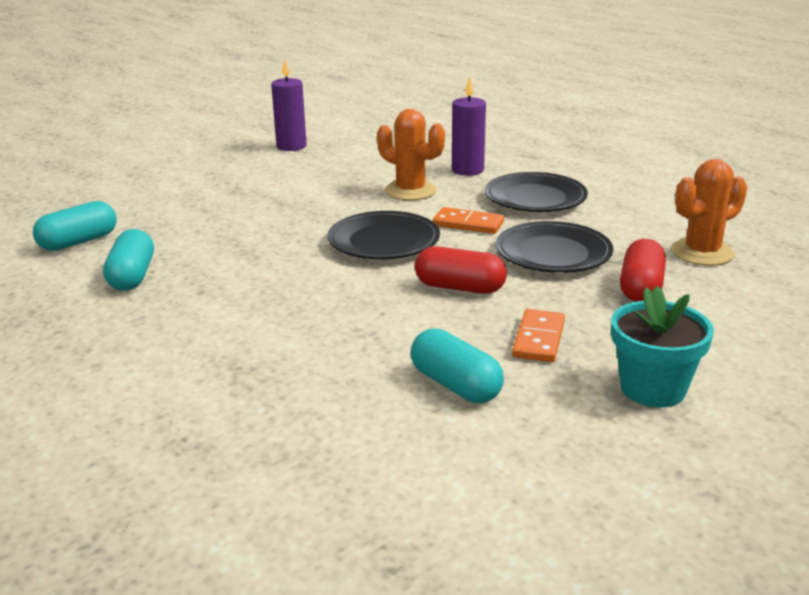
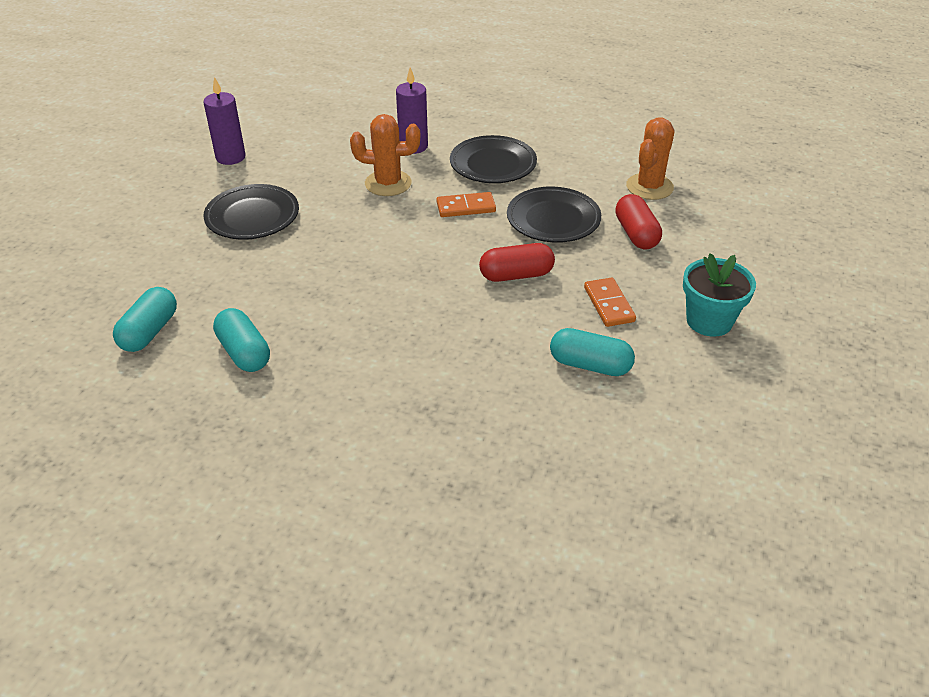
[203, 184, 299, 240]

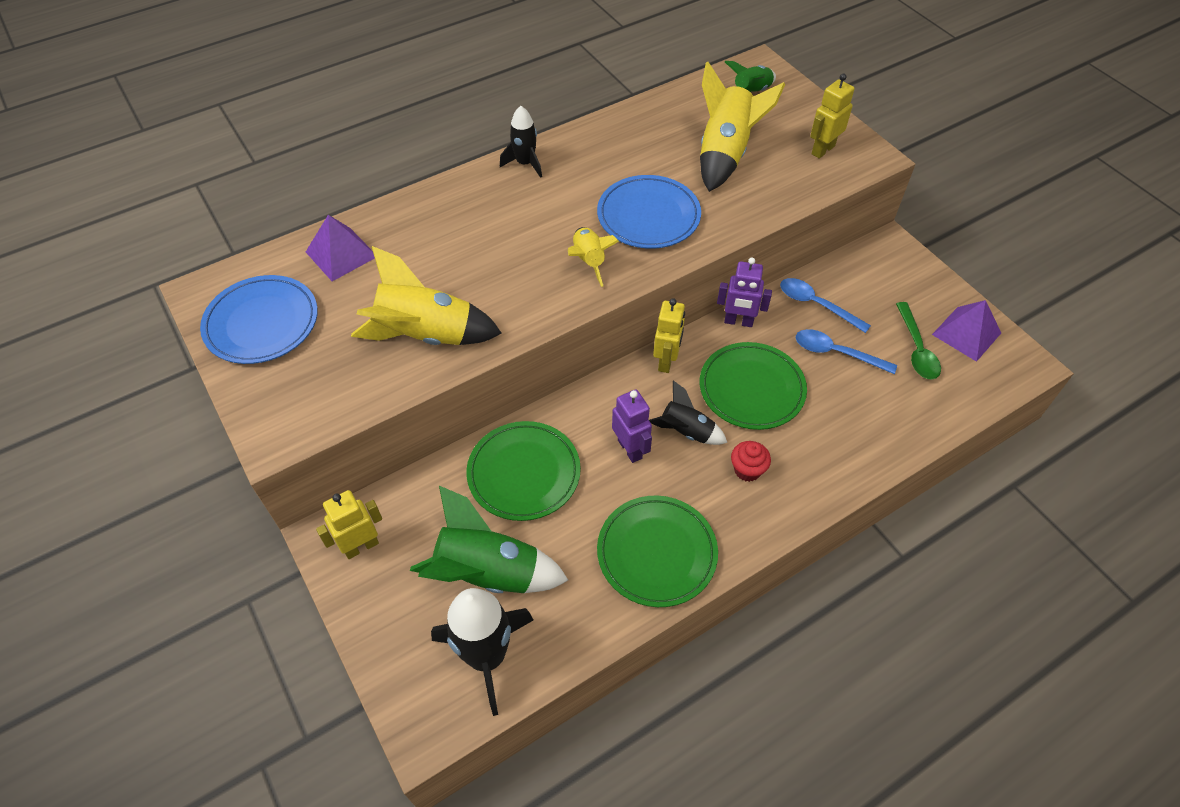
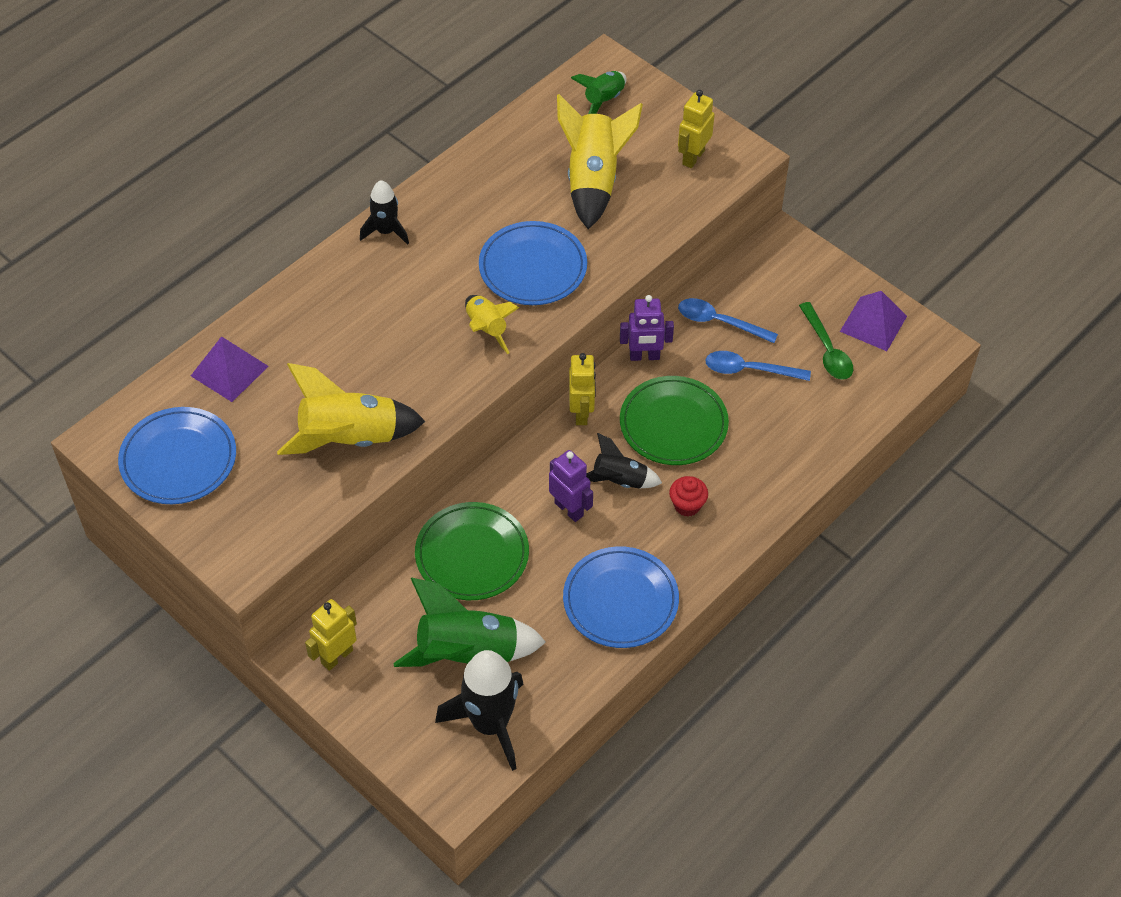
[563, 546, 679, 648]

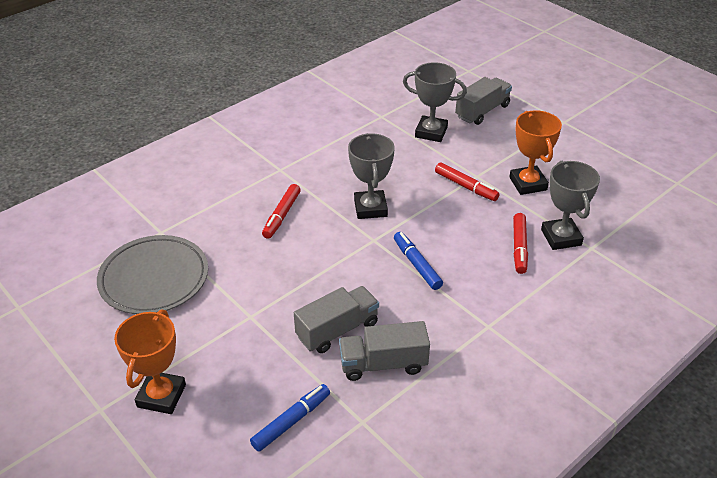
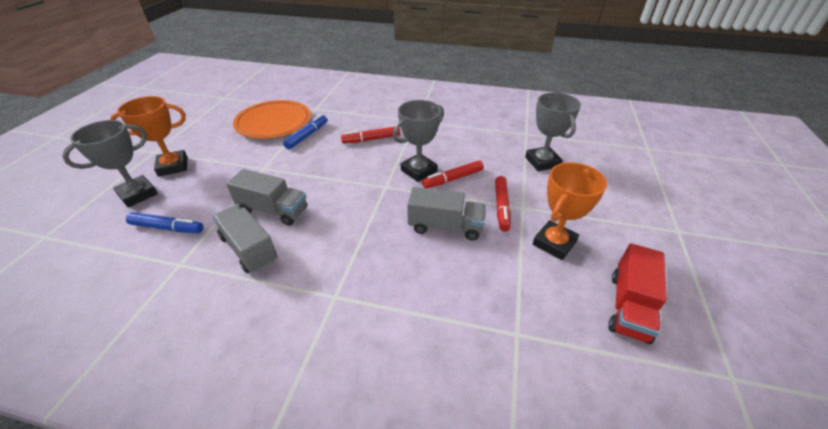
[62, 120, 158, 207]
[233, 100, 311, 139]
[283, 114, 327, 150]
[407, 187, 486, 241]
[422, 160, 484, 188]
[608, 243, 667, 344]

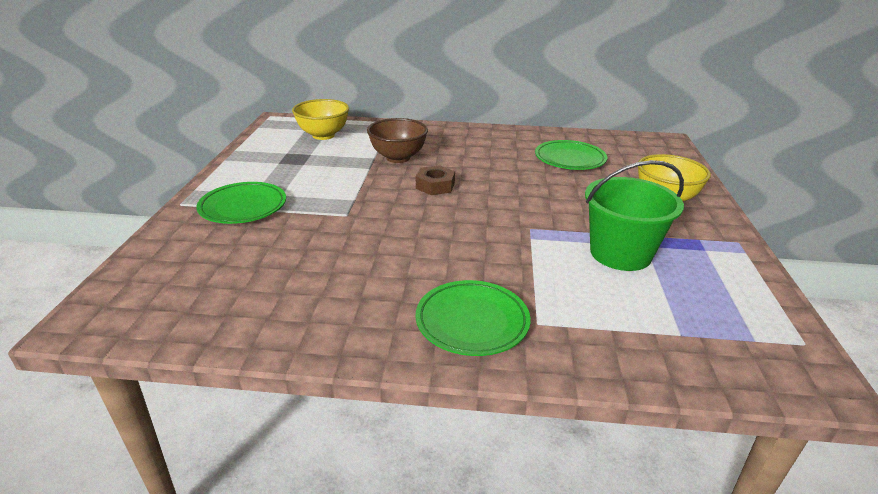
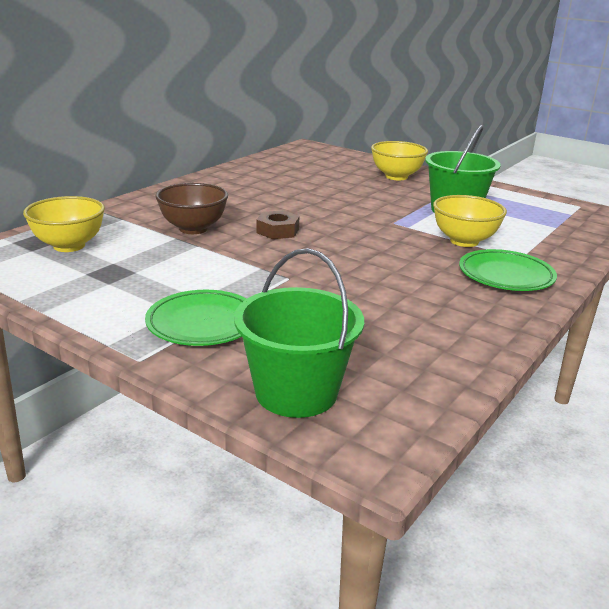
[234, 248, 364, 418]
[433, 195, 507, 247]
[535, 140, 607, 170] (first image)

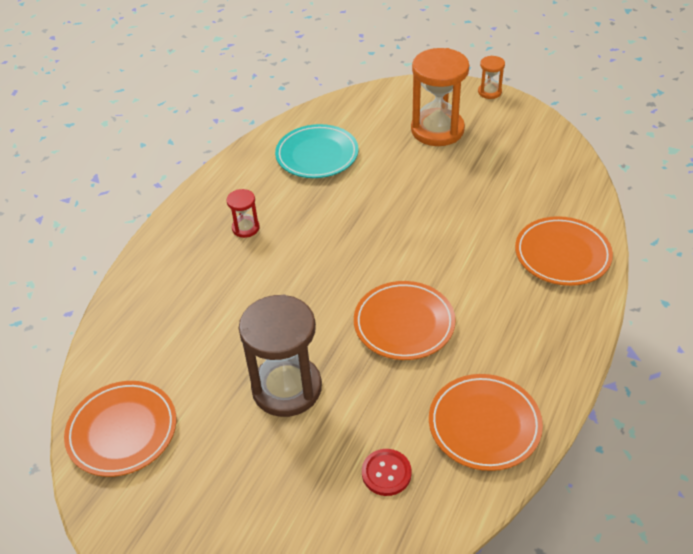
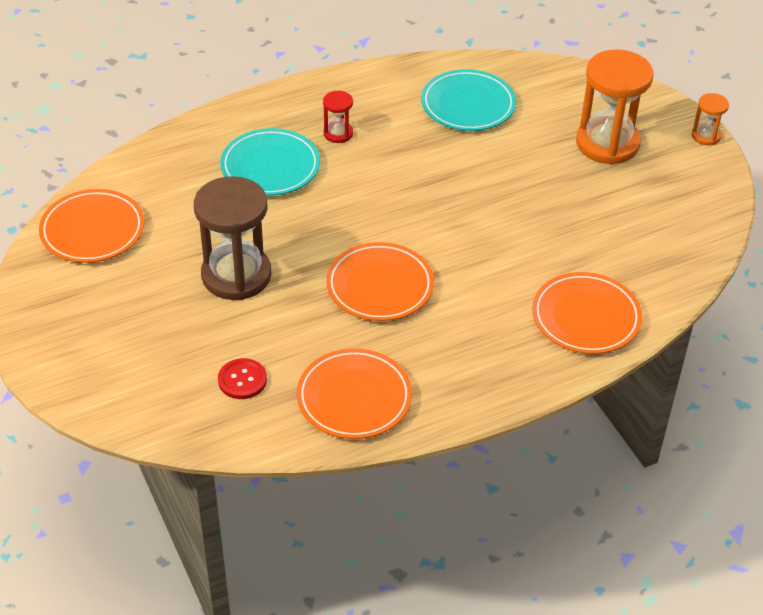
[220, 128, 320, 196]

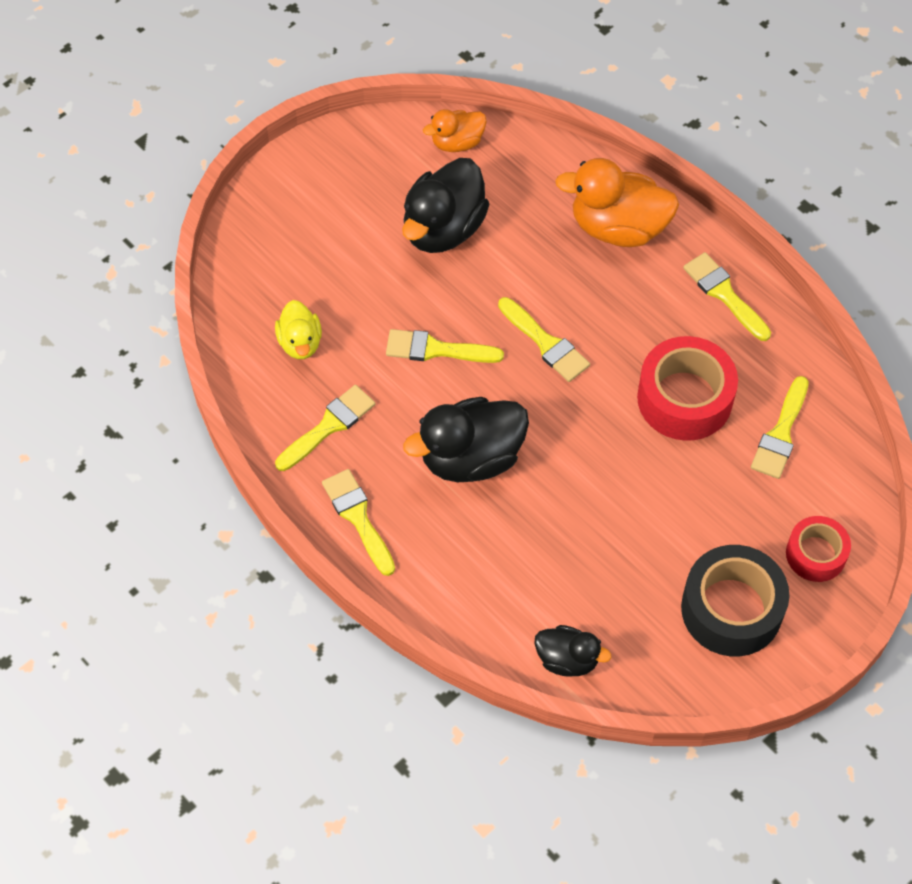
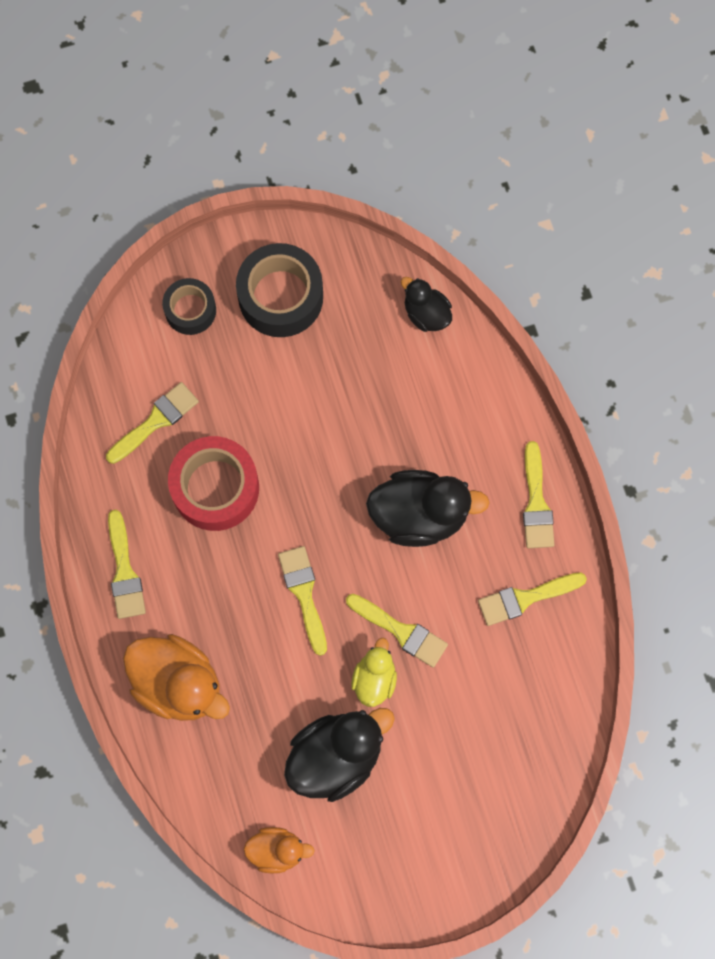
[162, 278, 216, 335]
[351, 638, 397, 707]

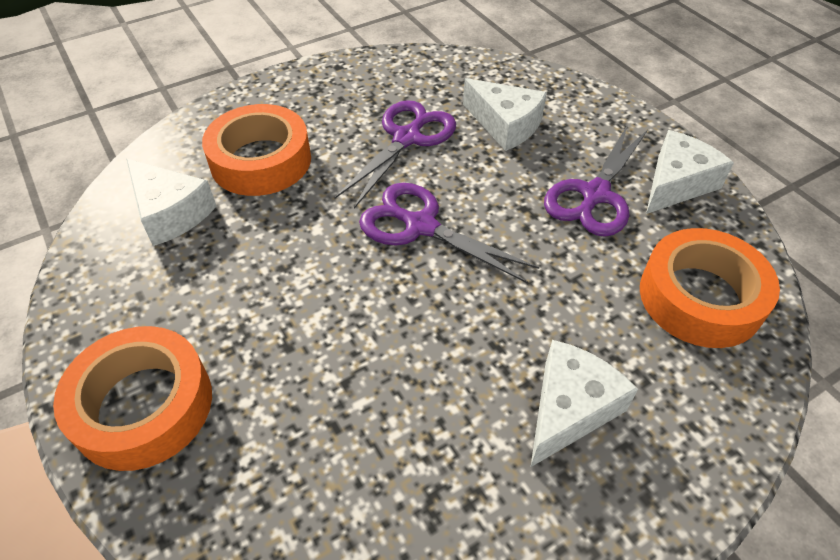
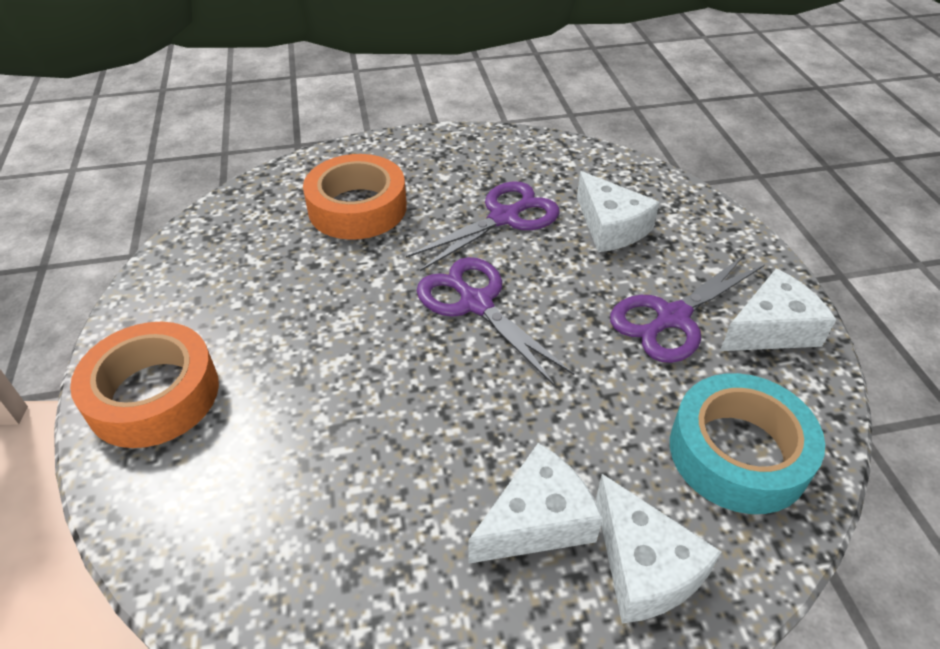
[596, 474, 722, 624]
[670, 373, 825, 514]

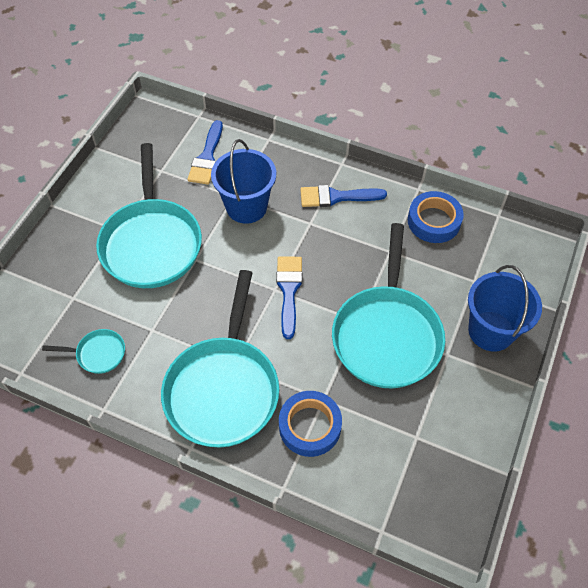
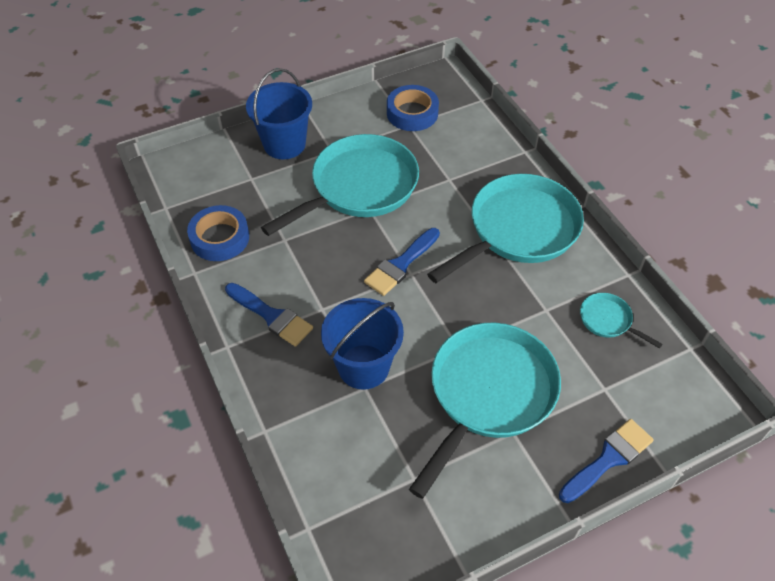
[387, 85, 439, 131]
[559, 419, 654, 503]

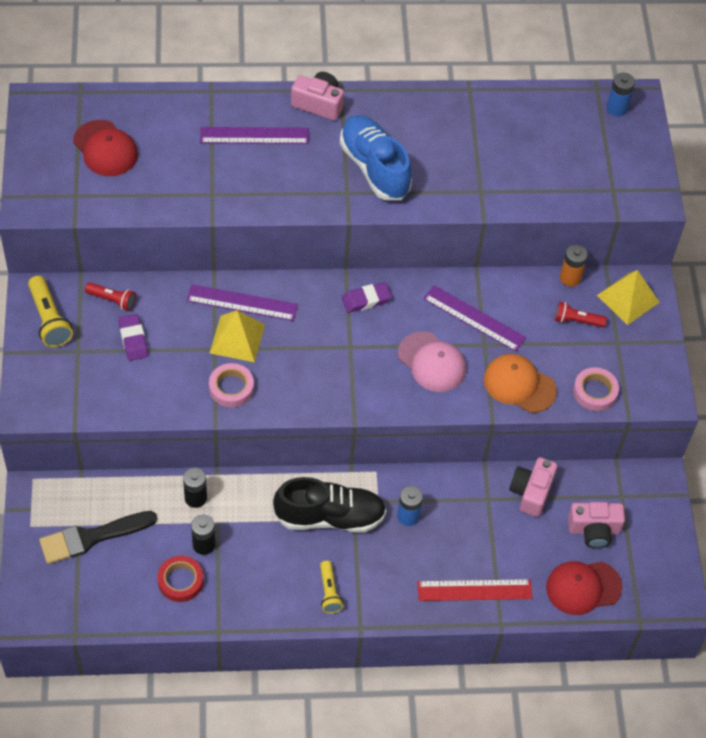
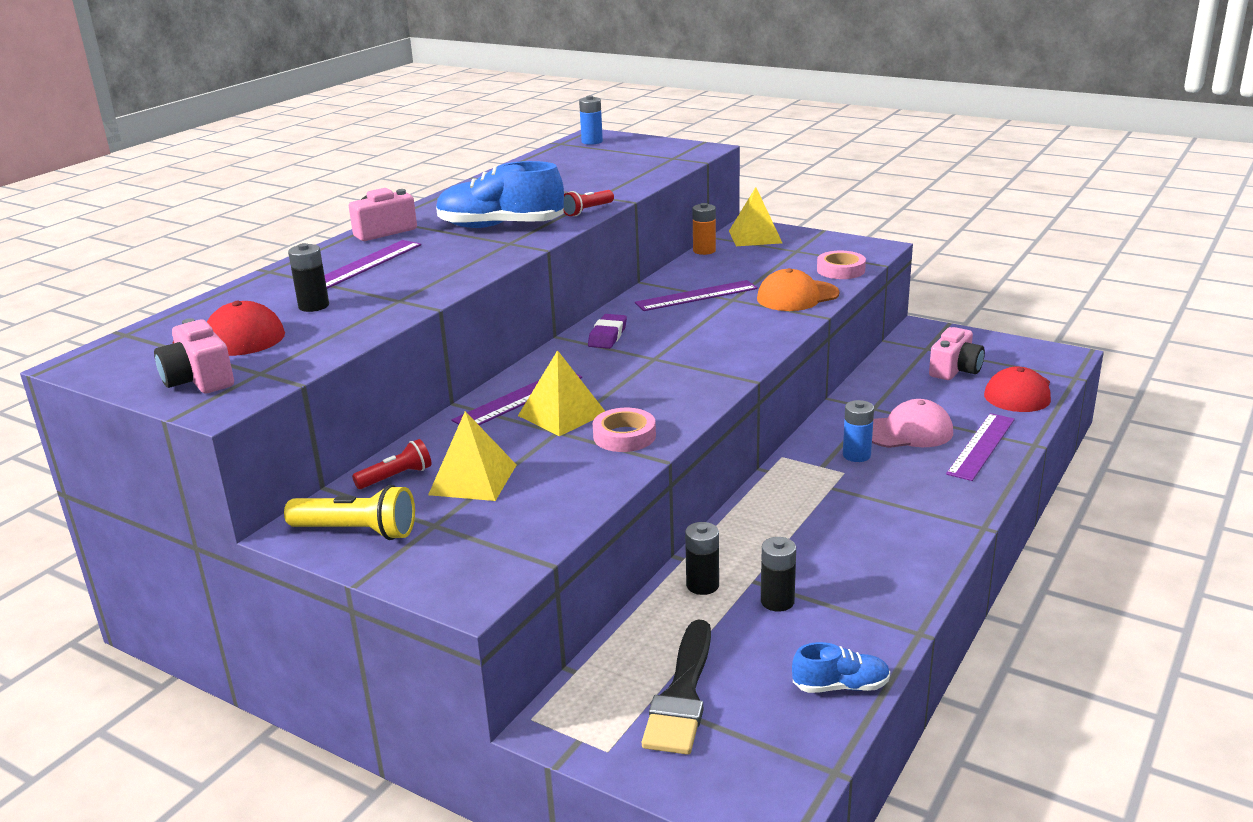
[154, 318, 234, 393]
[288, 243, 329, 312]
[428, 411, 516, 501]
[563, 190, 614, 216]
[792, 642, 890, 693]
[872, 399, 953, 448]
[946, 413, 1015, 481]
[157, 556, 204, 602] (first image)
[273, 477, 386, 533] (first image)
[320, 561, 343, 613] (first image)

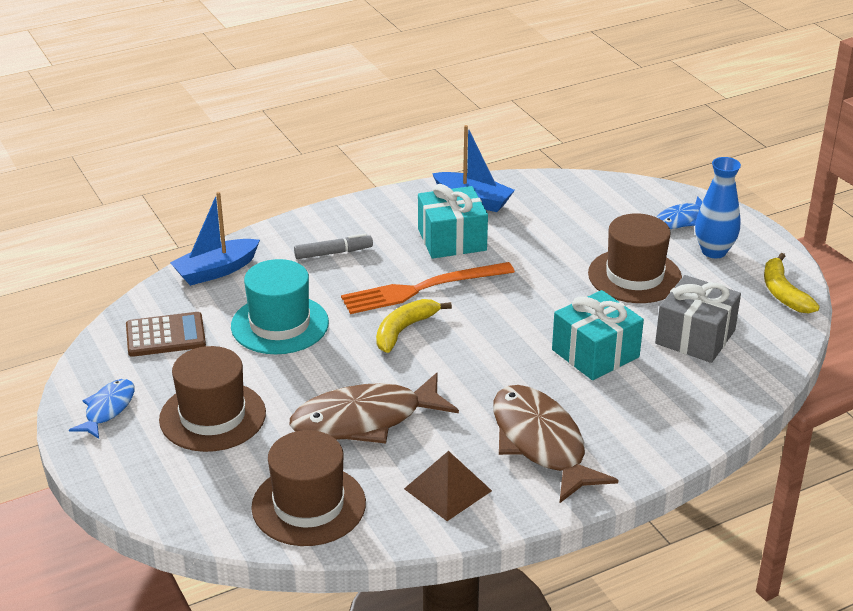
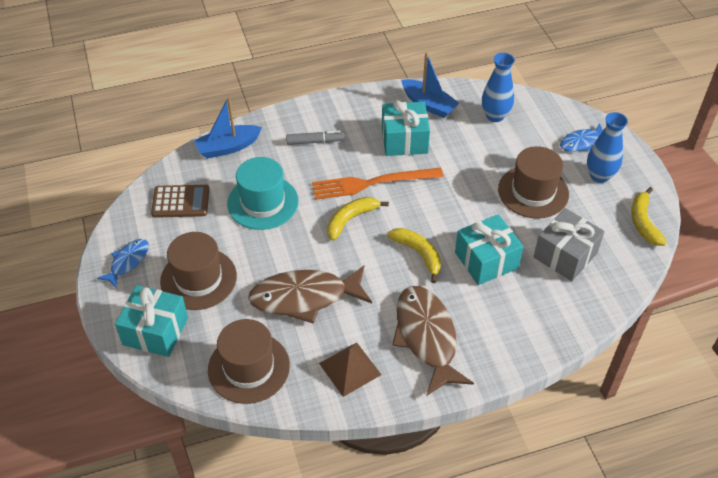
[115, 285, 188, 357]
[387, 228, 441, 283]
[482, 53, 515, 122]

